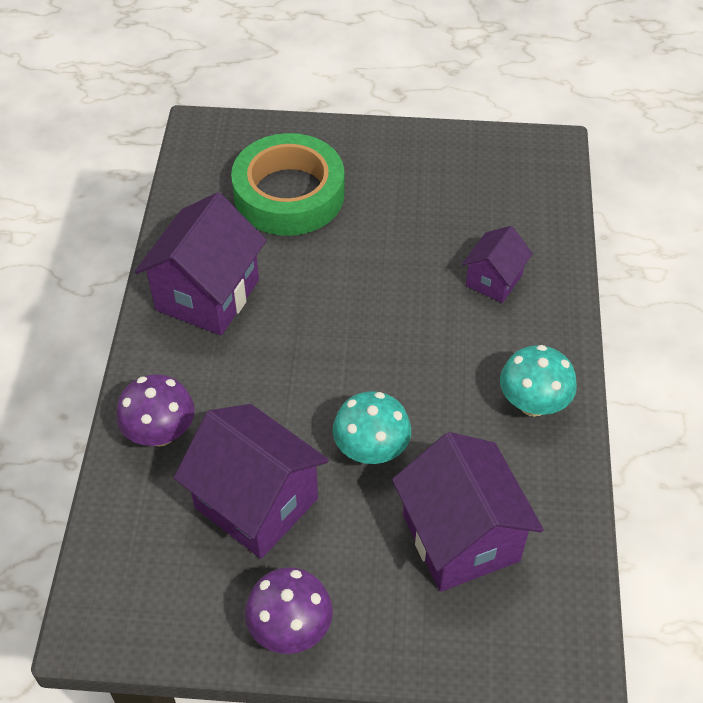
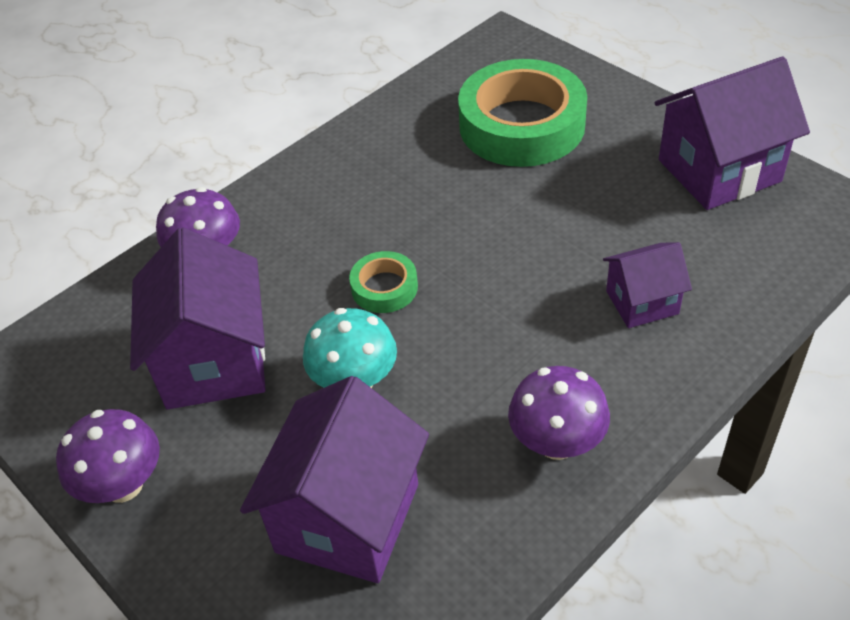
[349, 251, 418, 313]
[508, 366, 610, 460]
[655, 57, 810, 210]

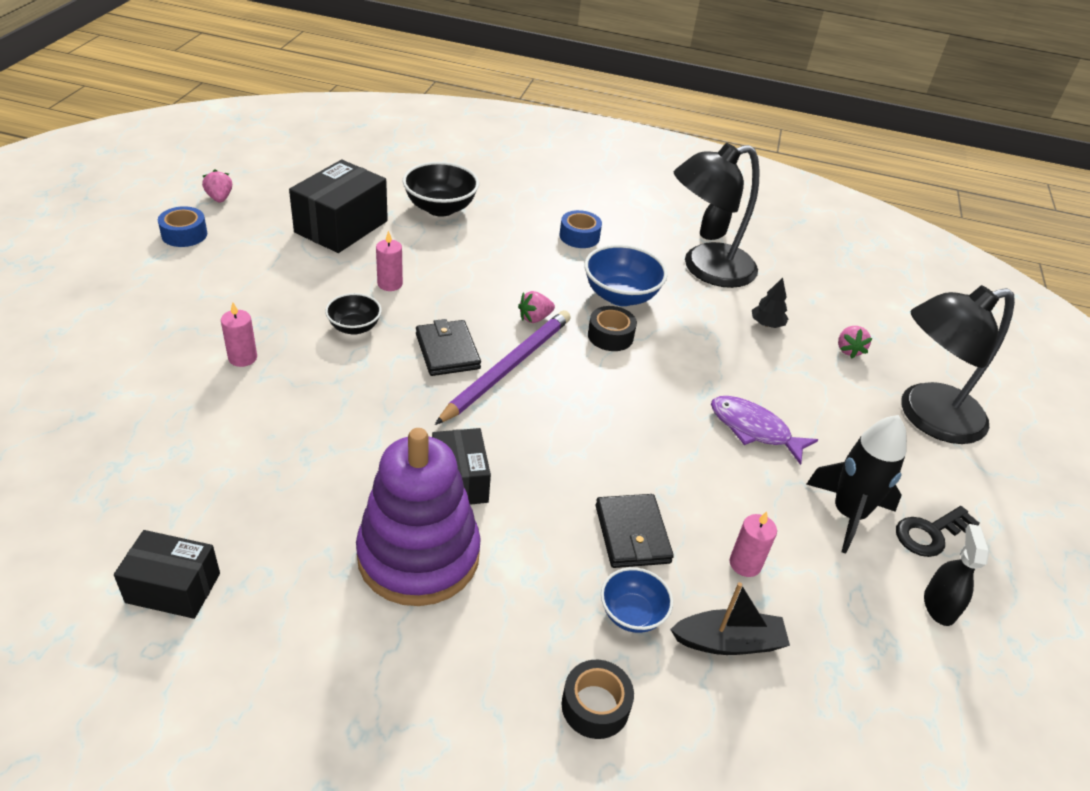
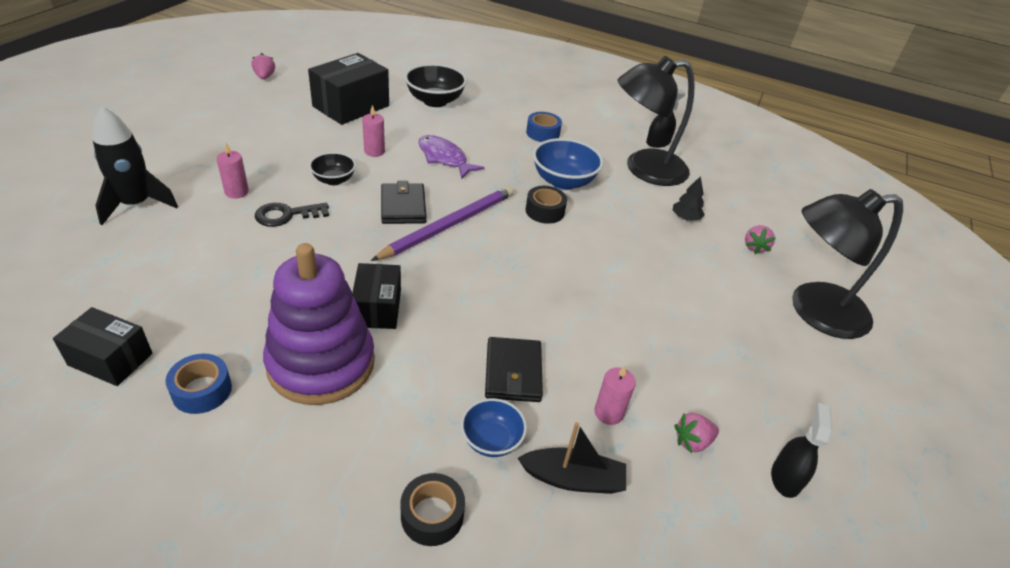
[92, 106, 178, 225]
[166, 353, 232, 414]
[255, 203, 329, 227]
[418, 135, 485, 179]
[674, 413, 719, 453]

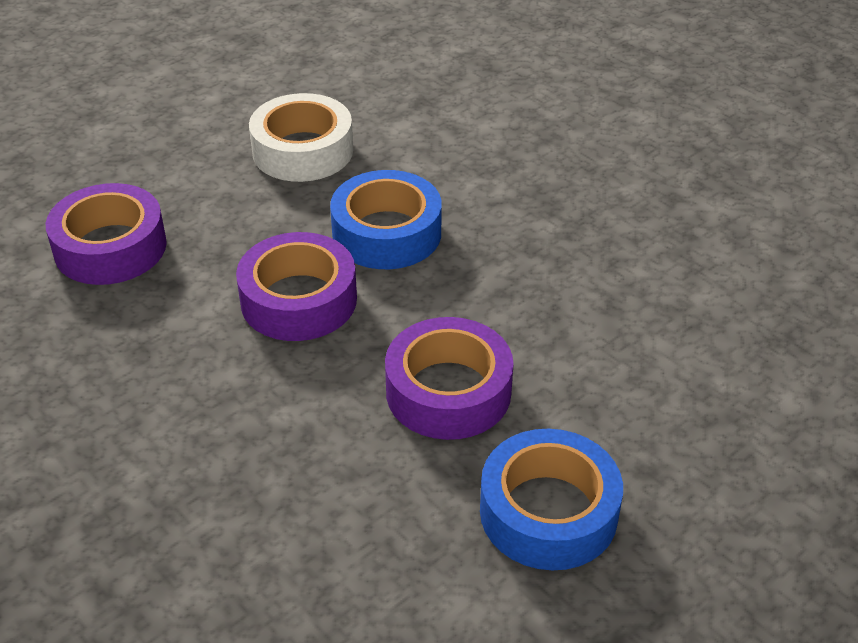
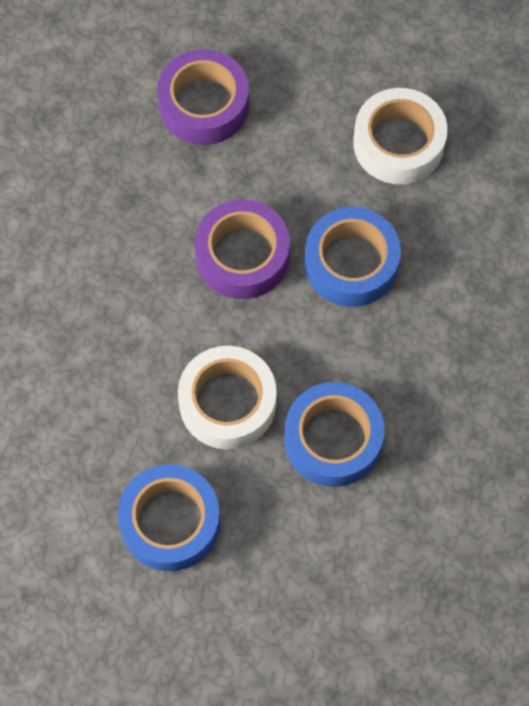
[178, 346, 277, 449]
[284, 382, 385, 487]

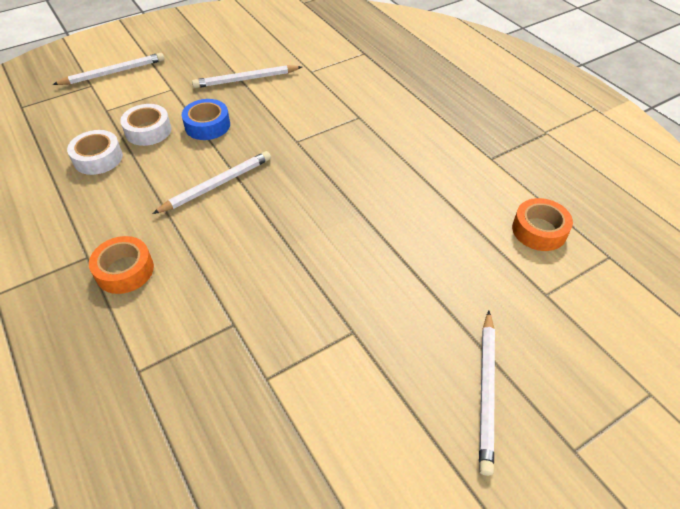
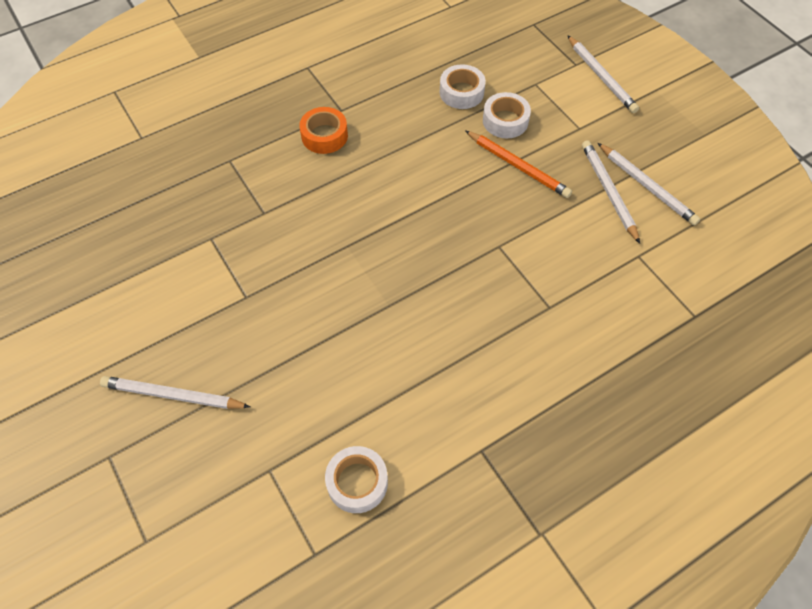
[325, 446, 388, 513]
[465, 130, 572, 198]
[598, 143, 700, 226]

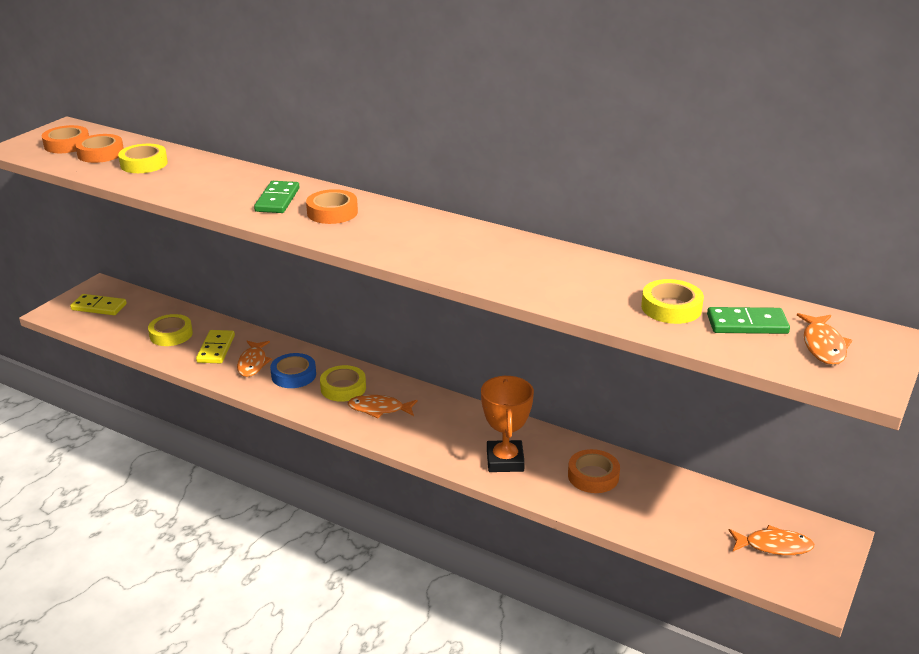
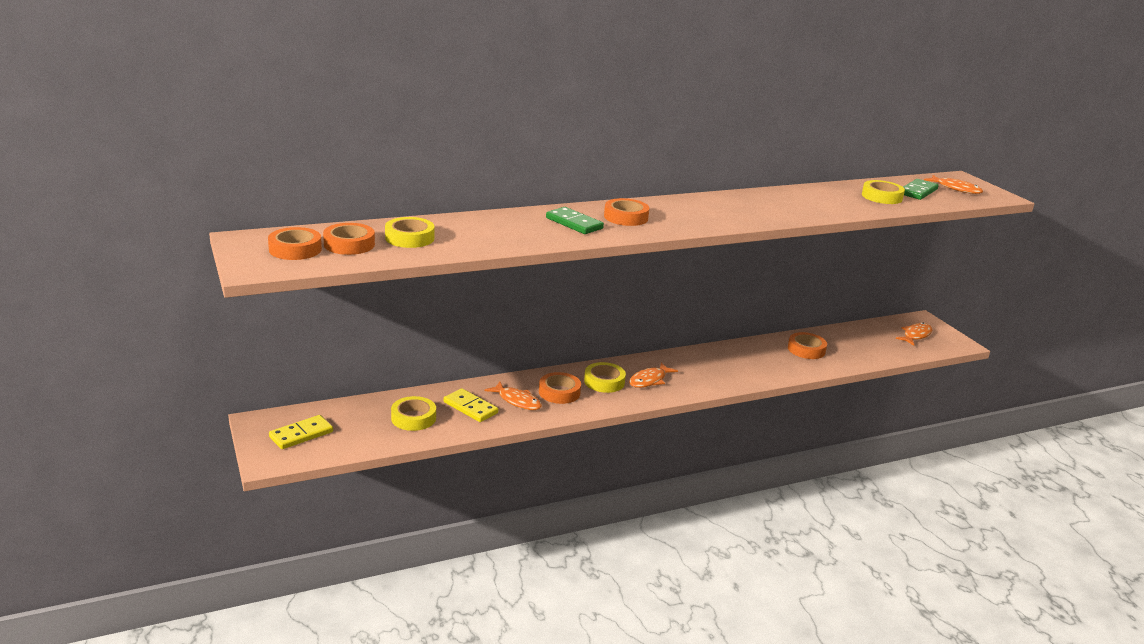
[539, 372, 581, 404]
[481, 375, 534, 472] (first image)

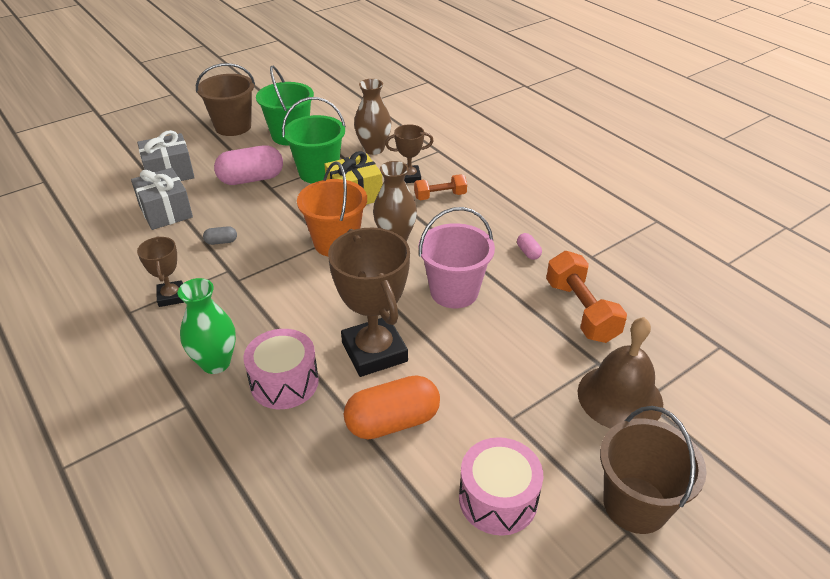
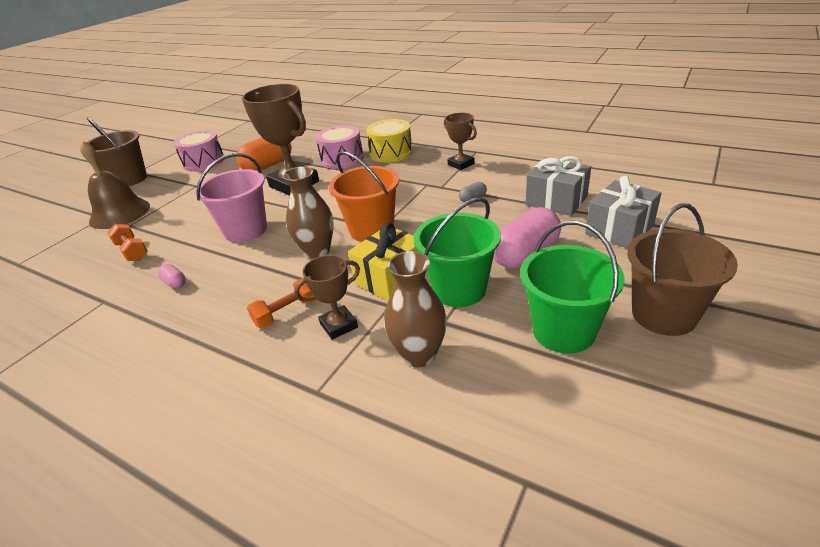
[107, 224, 148, 261]
[366, 119, 413, 163]

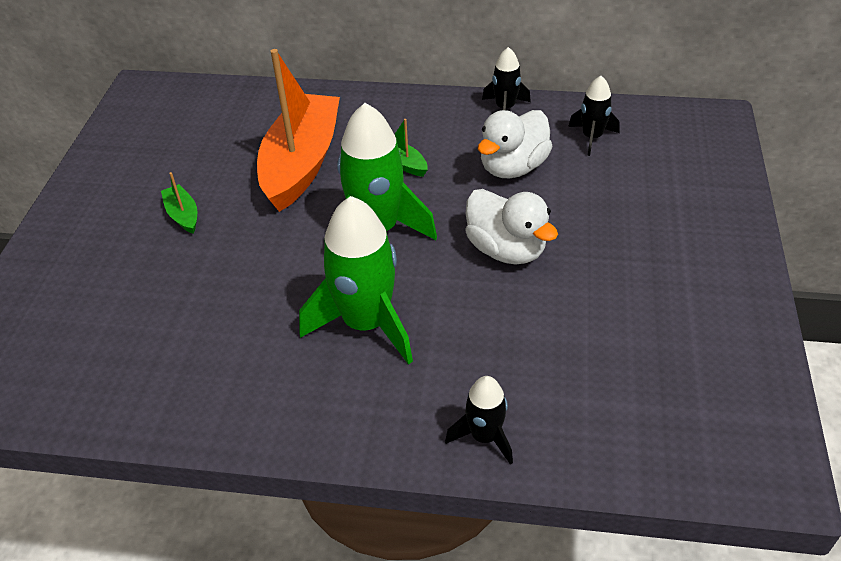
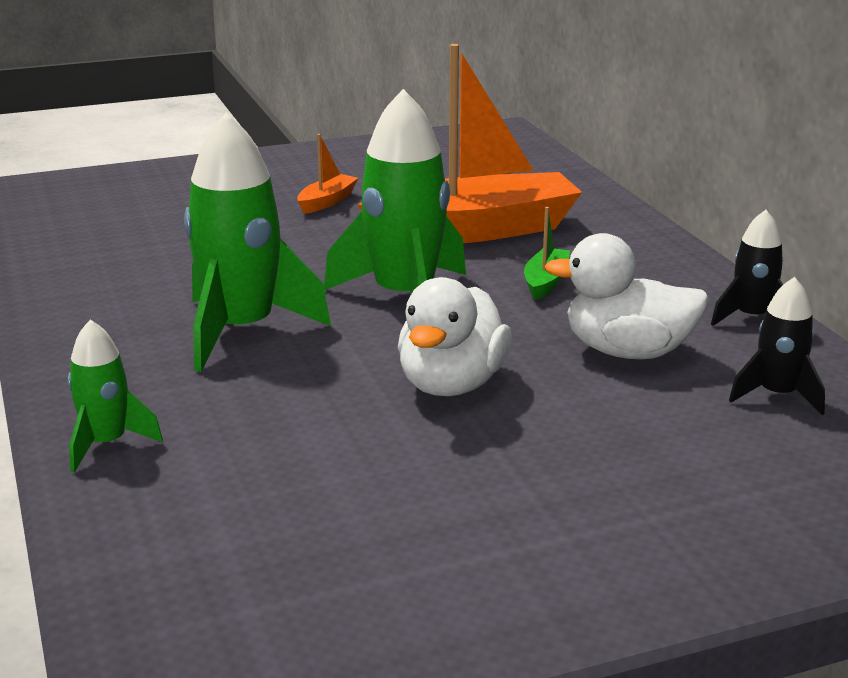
[68, 319, 163, 472]
[297, 134, 358, 214]

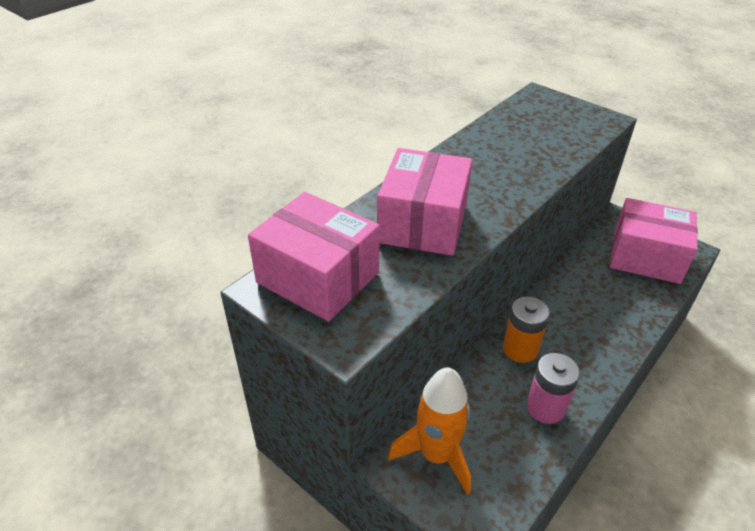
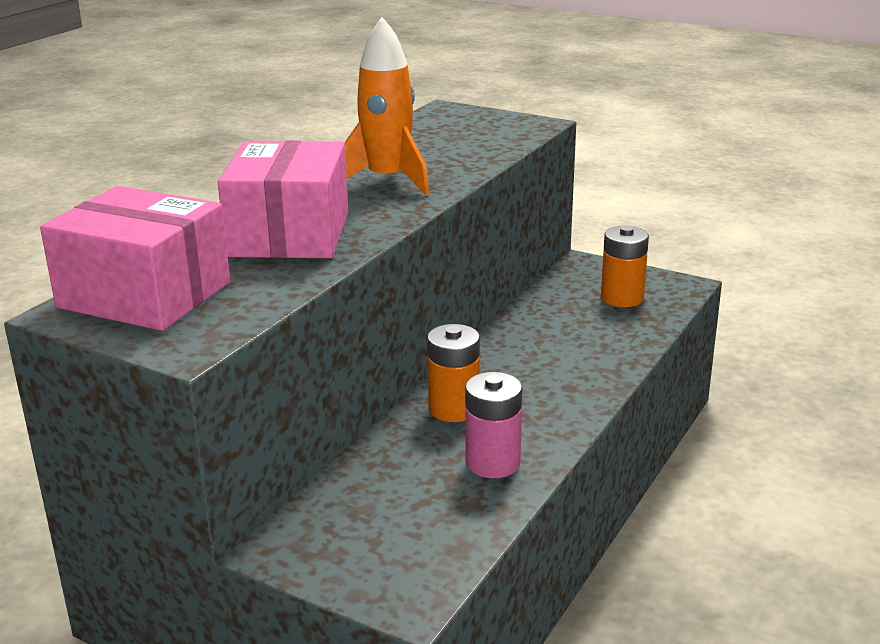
[345, 17, 429, 195]
[601, 225, 649, 307]

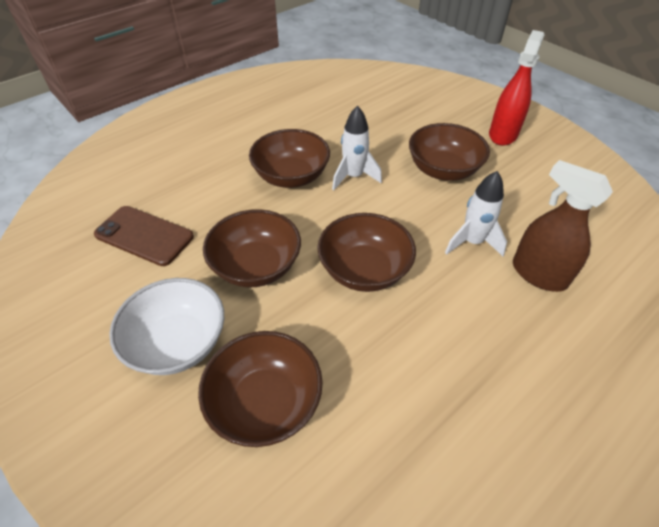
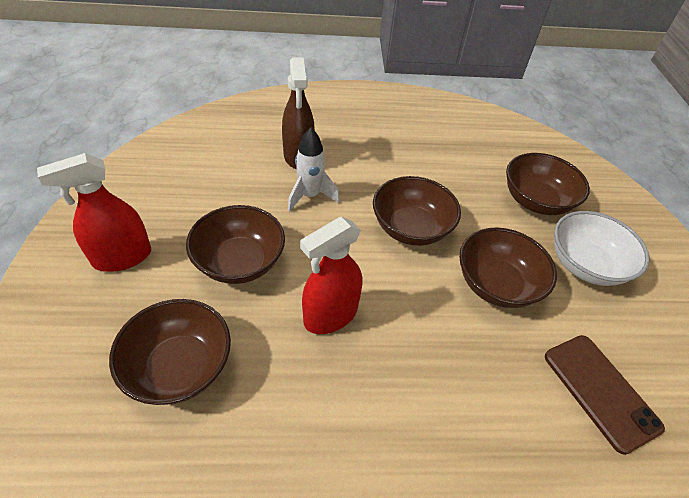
[109, 299, 231, 405]
[300, 217, 362, 334]

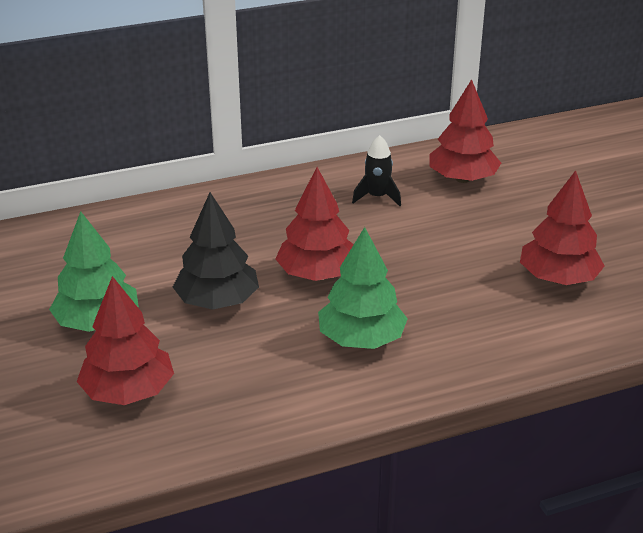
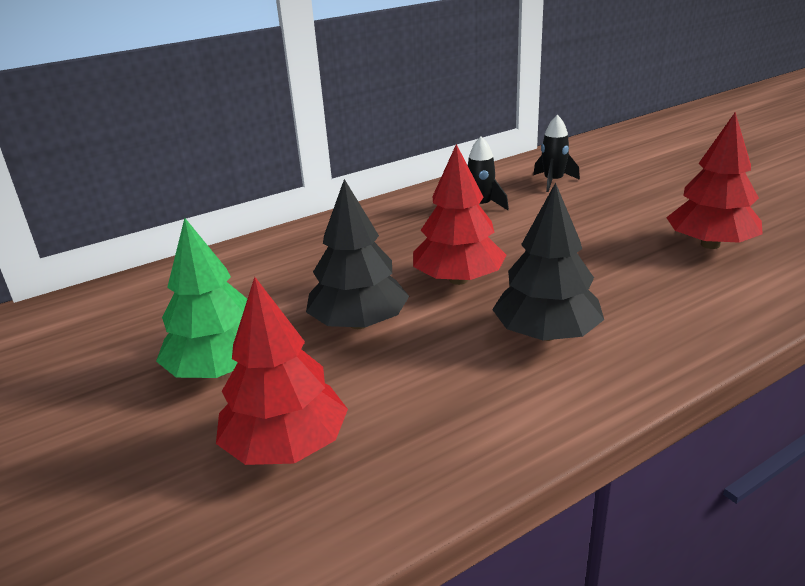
[492, 182, 604, 341]
[533, 115, 580, 192]

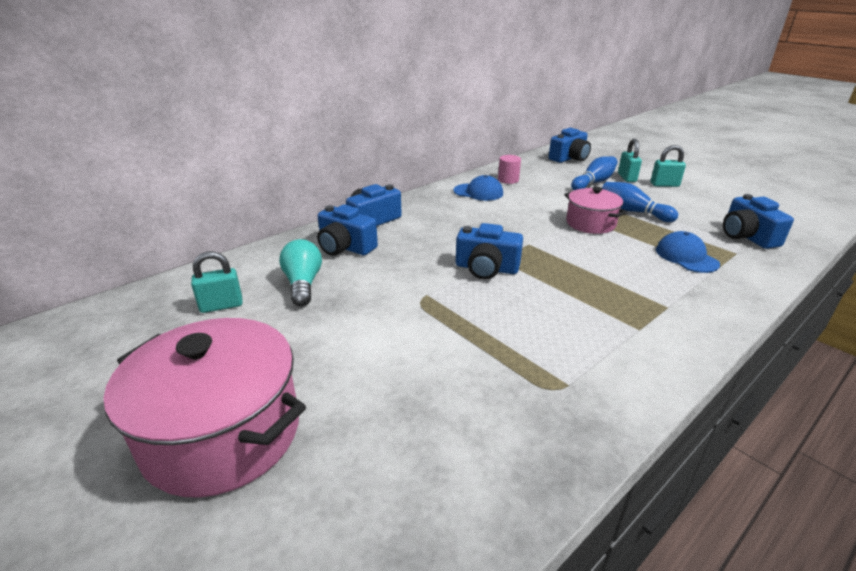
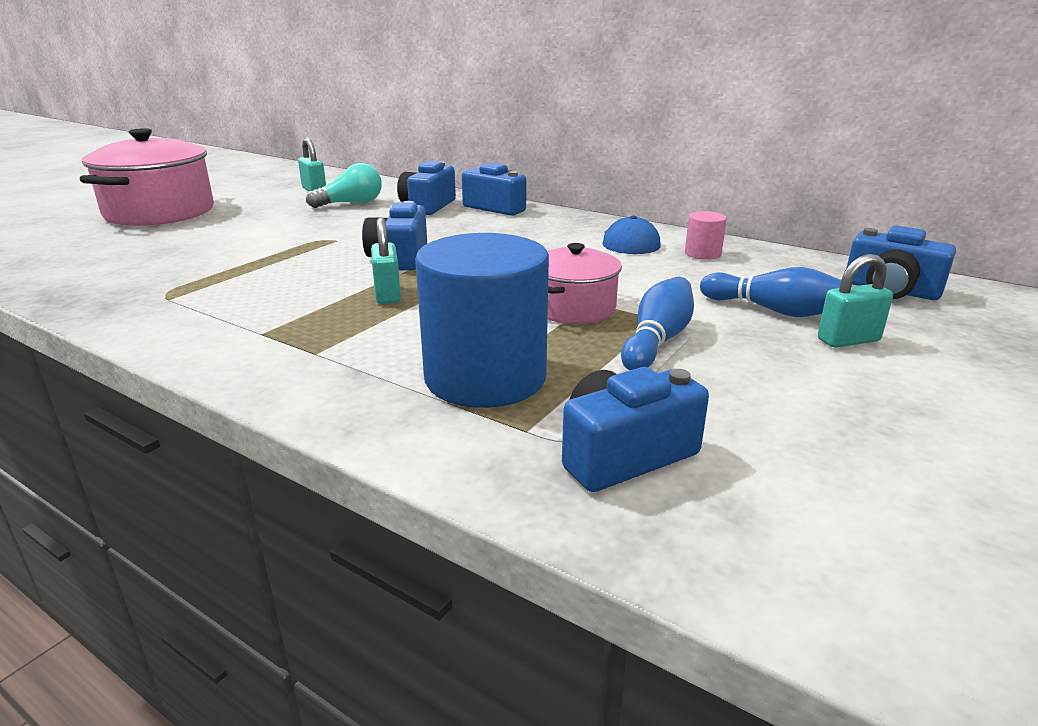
[371, 218, 401, 304]
[415, 233, 549, 408]

